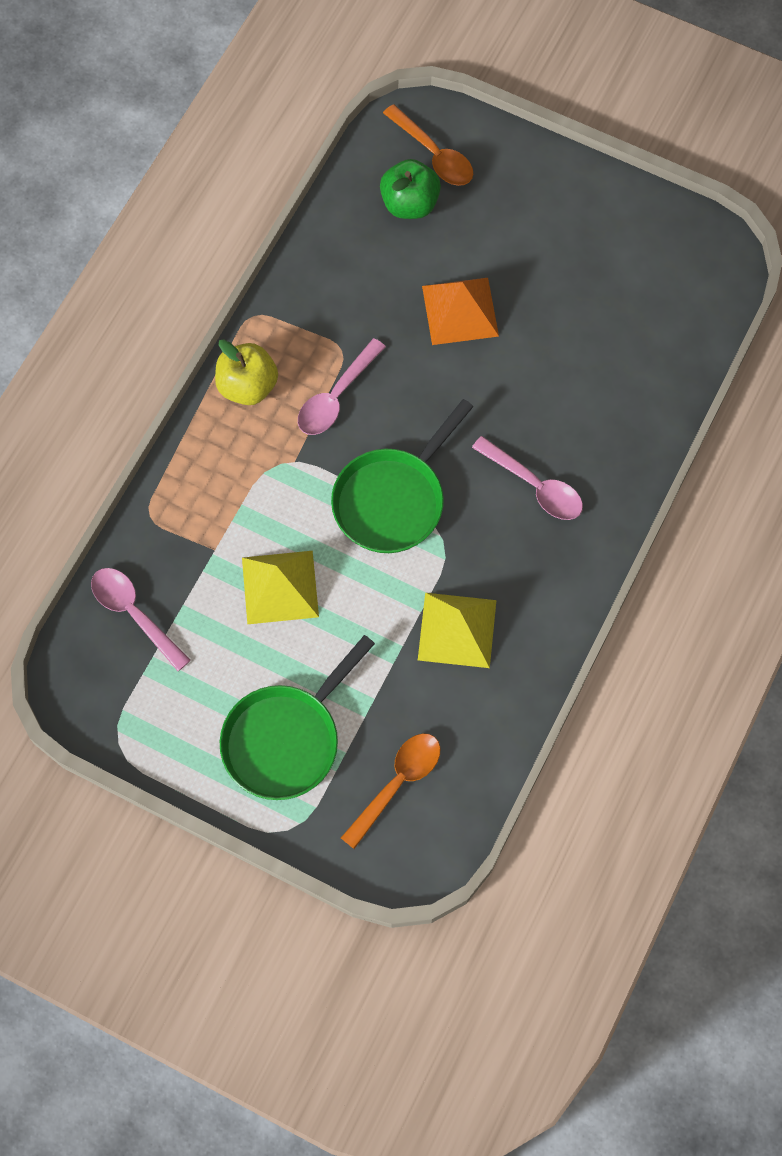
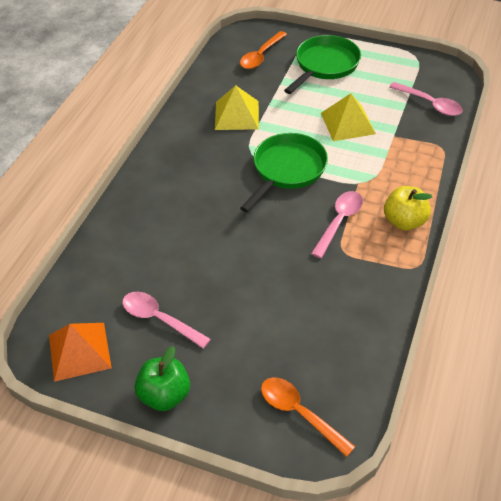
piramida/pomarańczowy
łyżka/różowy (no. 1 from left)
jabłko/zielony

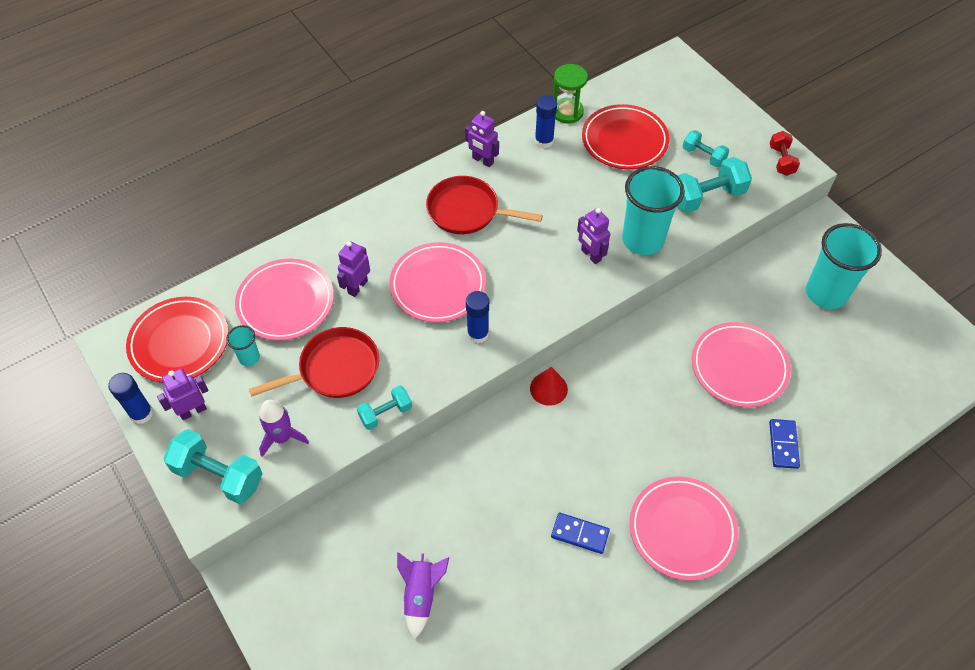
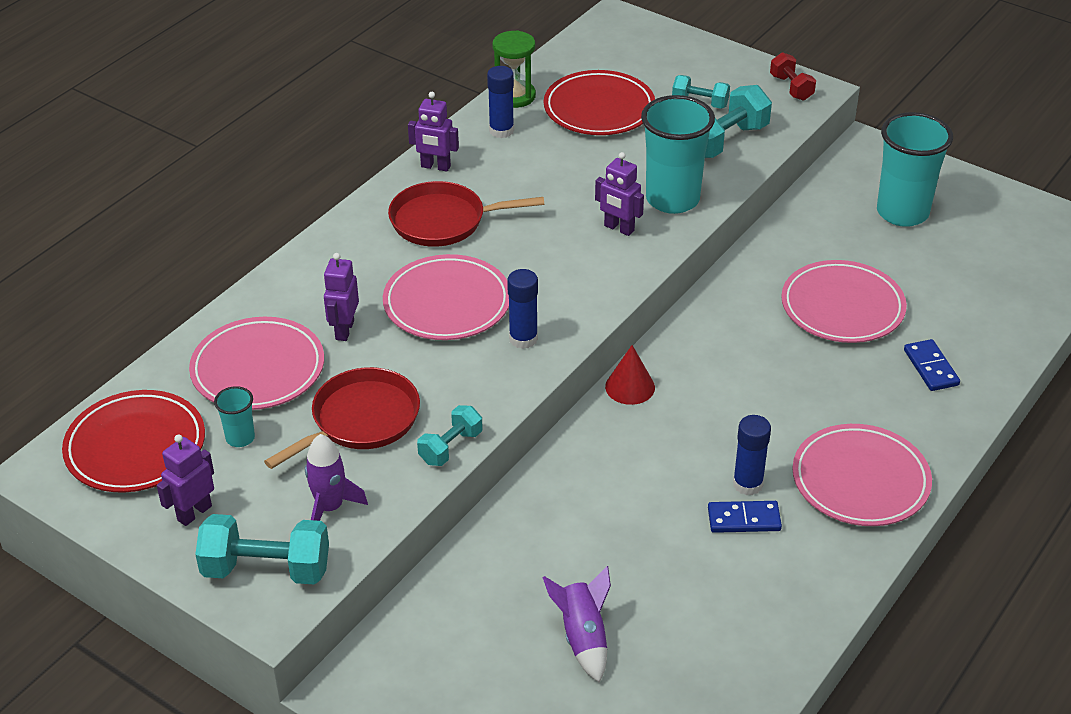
klej w sztyfcie/niebieski (no. 3 from left)

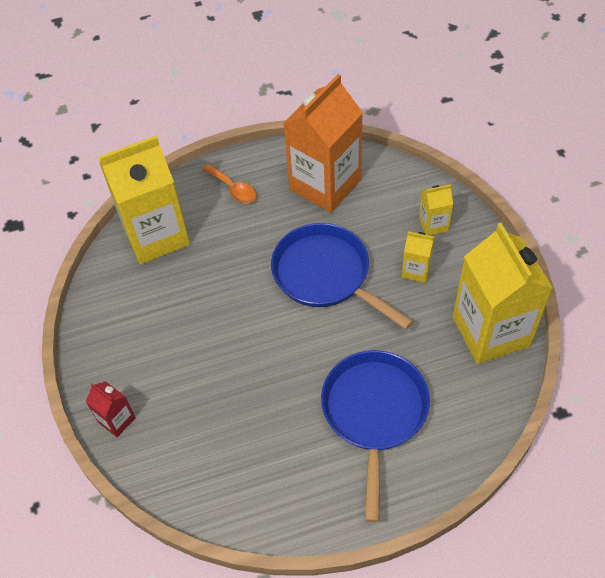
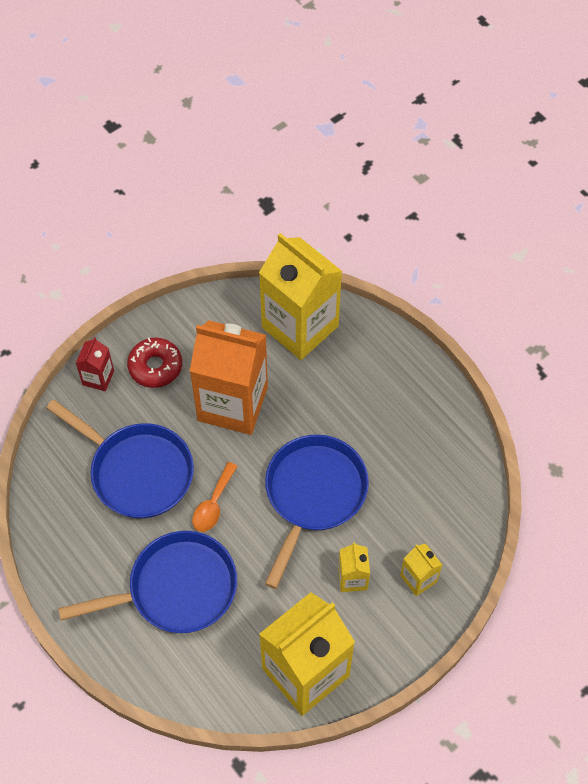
patelnia/niebieski (no. 1 from left)
donut/czerwony
karton mleka/pomarańczowy
łyżka/pomarańczowy

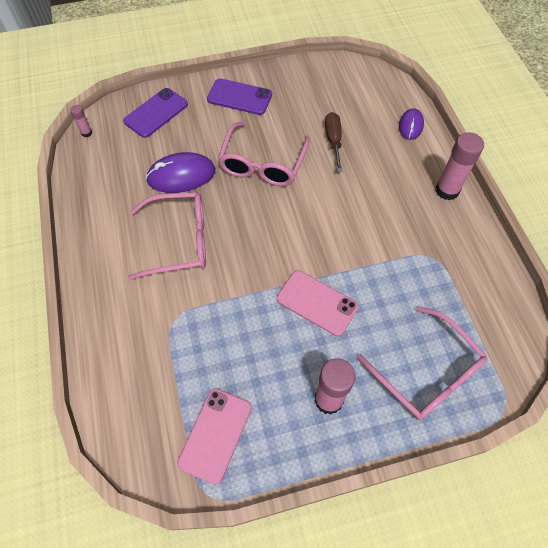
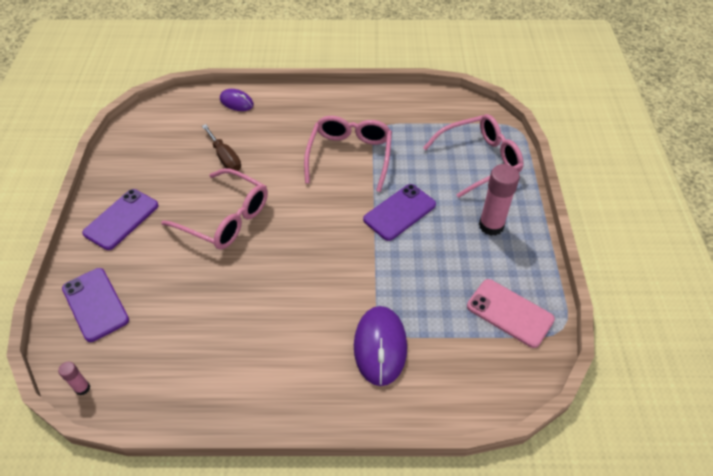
śrubokręt/brązowy
okulary/różowy (no. 2 from left)
myszka/fioletowy (no. 2 from left)
telefon/fioletowy (no. 3 from left)
klej w sztyfcie/różowy (no. 3 from left in the first image)

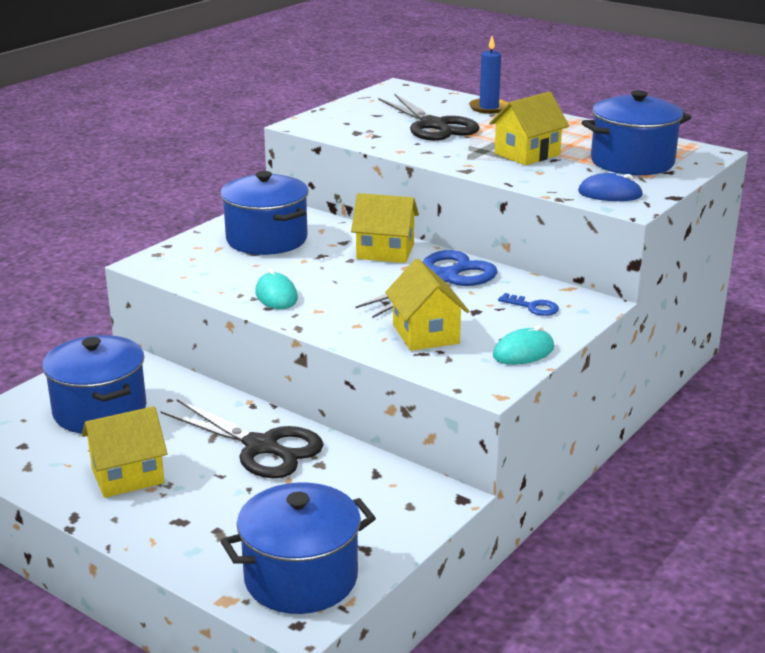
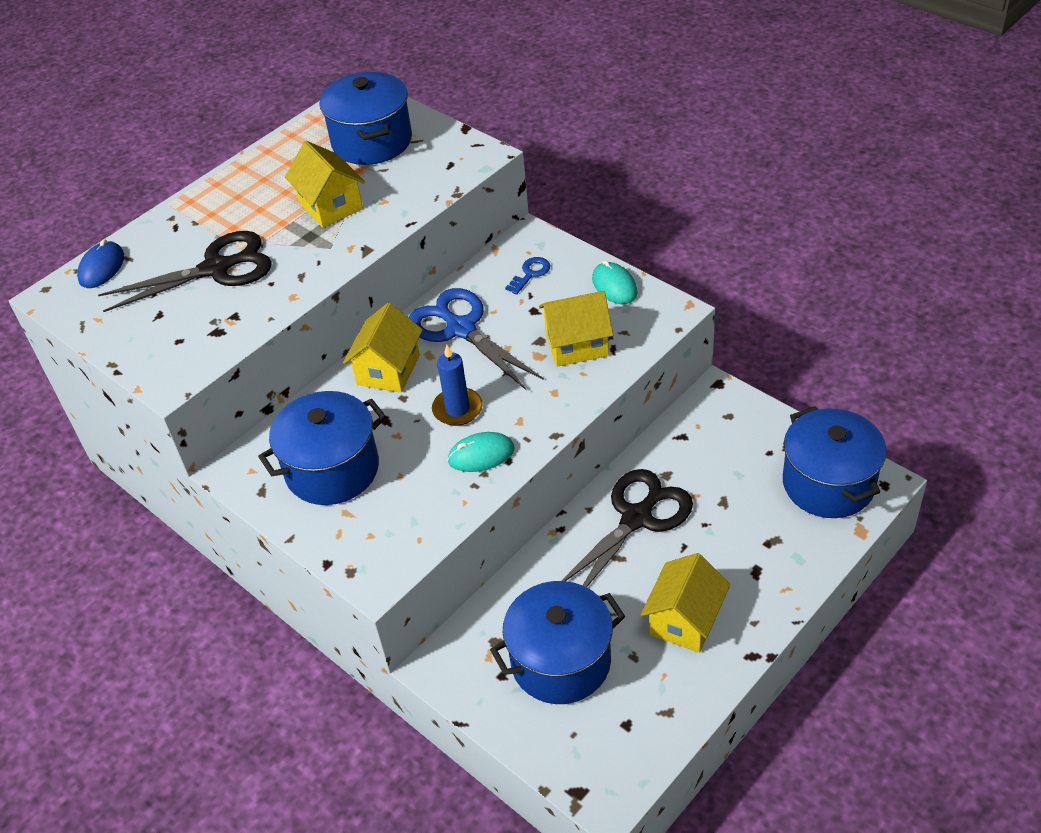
myszka/niebieski
świeca/niebieski
domek/żółty (no. 4 from left)

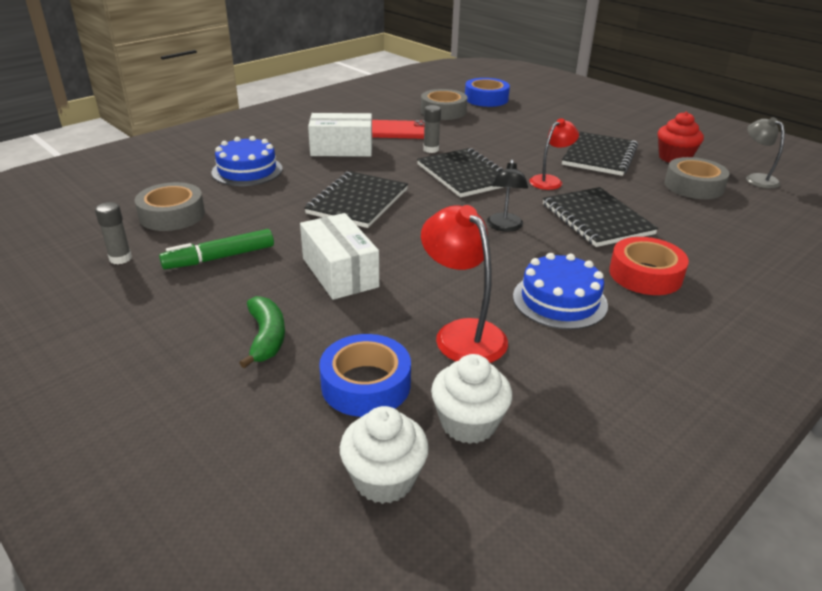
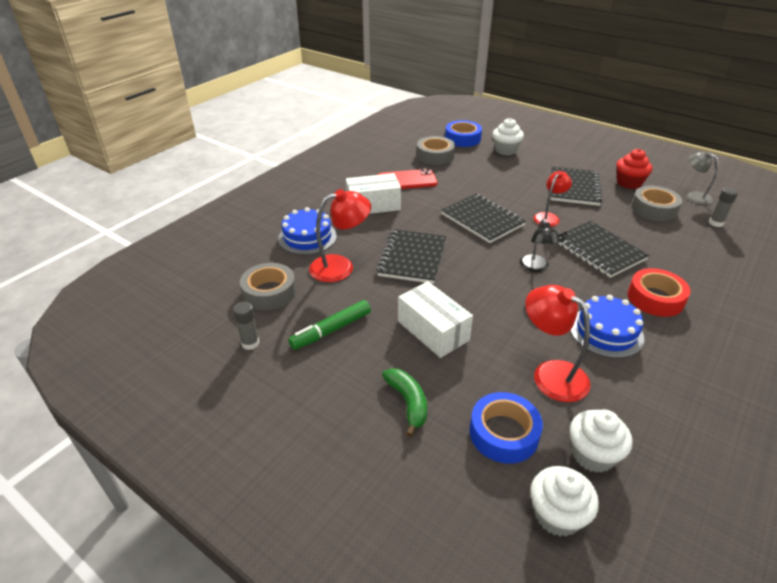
lampka/czerwony (no. 1 from left)
muffinka/biały (no. 1 from left)
klej w sztyfcie/szary (no. 2 from left)

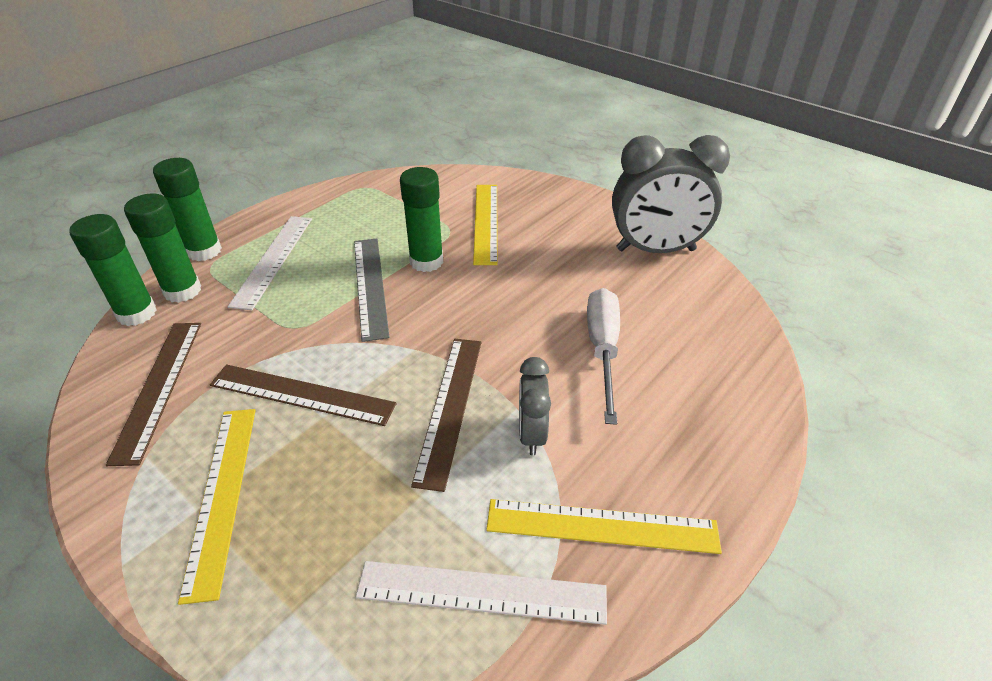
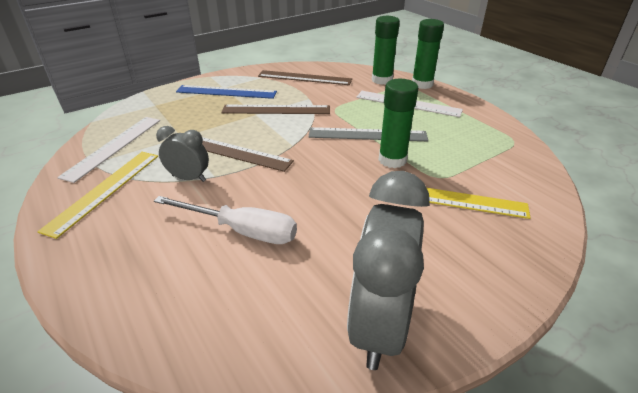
linijka/niebieski
linijka/brązowy (no. 2 from left)
klej w sztyfcie/zielony (no. 1 from left in the first image)

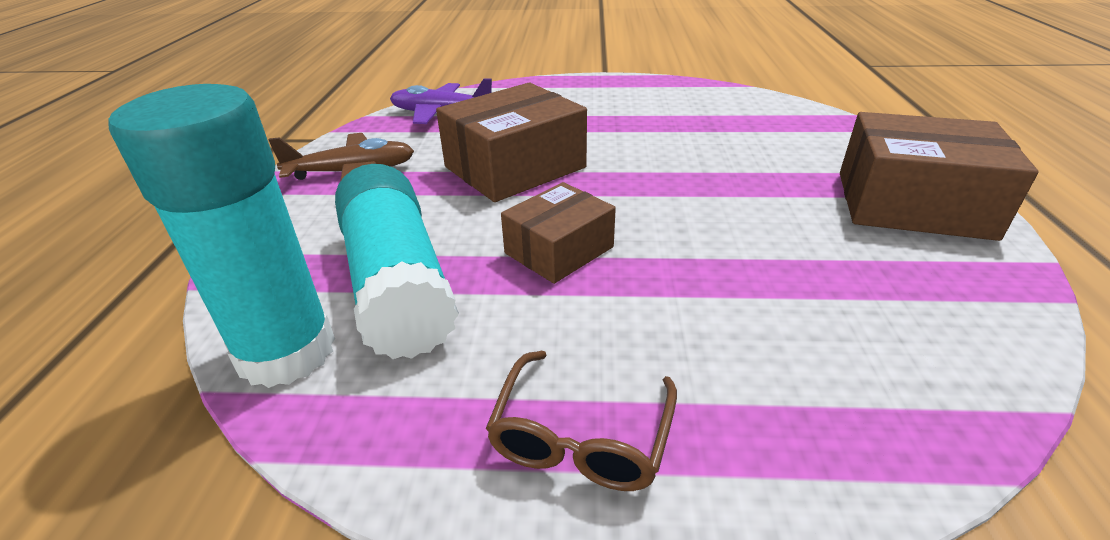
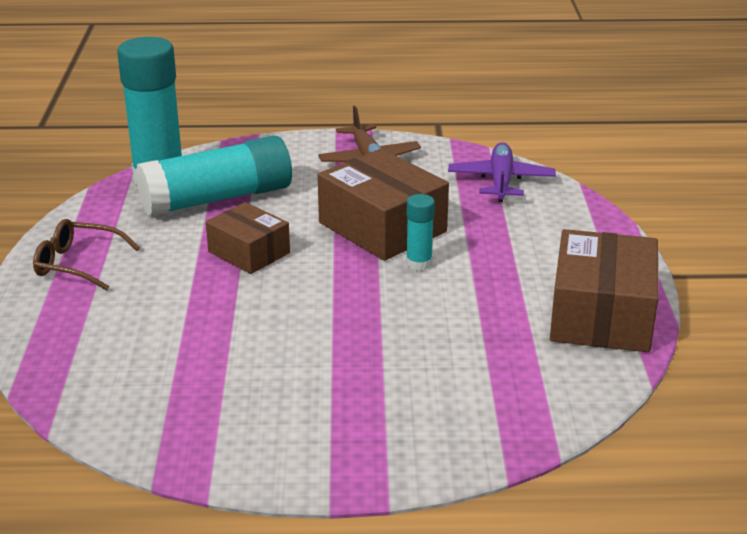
klej w sztyfcie/turkusowy (no. 3 from left)
pudełko/brązowy (no. 3 from left)

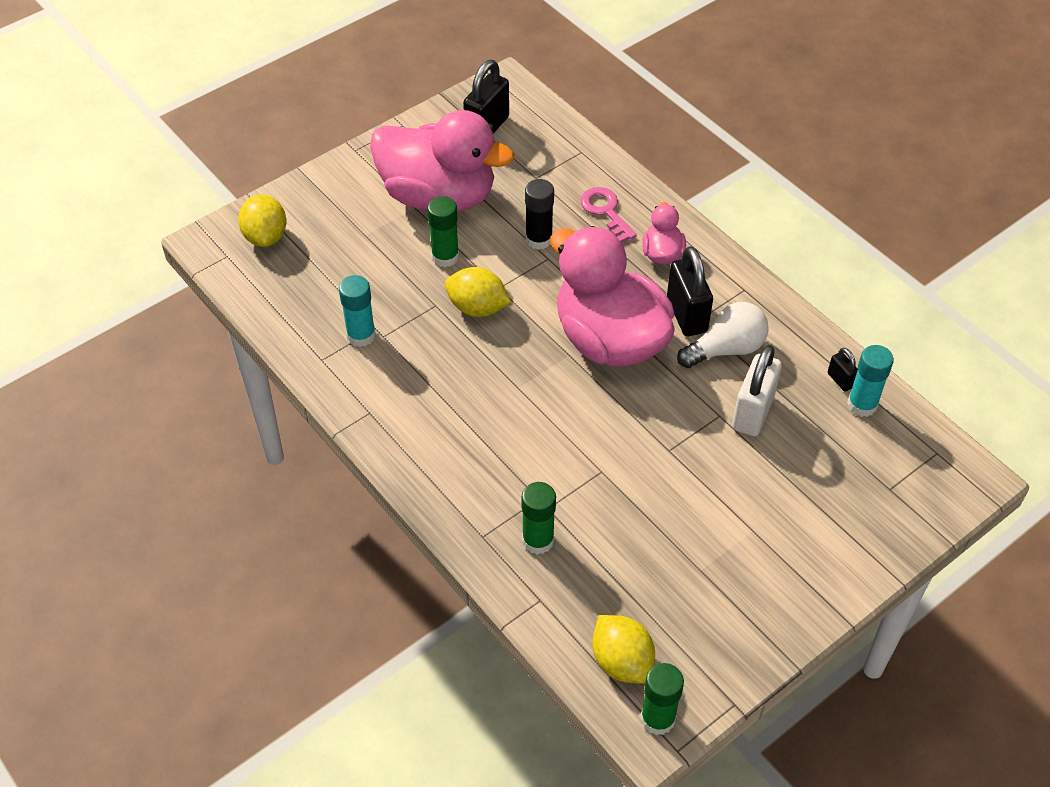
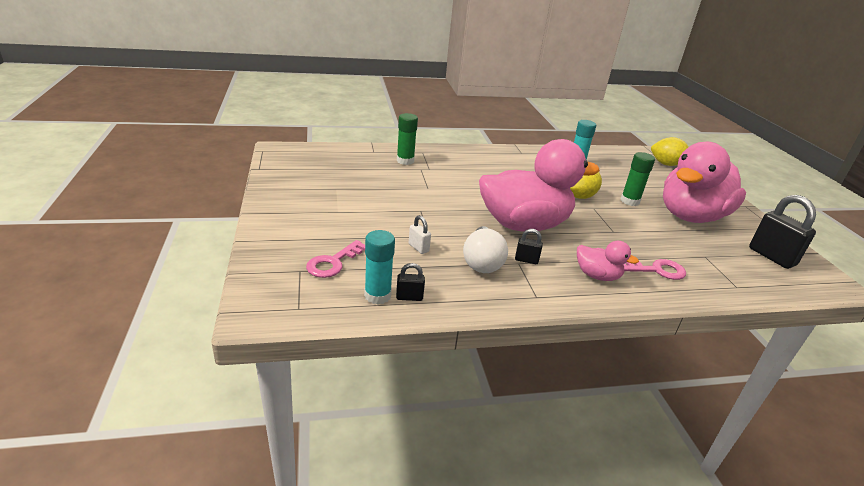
klucz/różowy (no. 1 from left)
kłódka/biały
kłódka/czarny (no. 2 from left)
klej w sztyfcie/czarny
cytryna/żółty (no. 3 from left in the first image)
klej w sztyfcie/zielony (no. 3 from left in the first image)

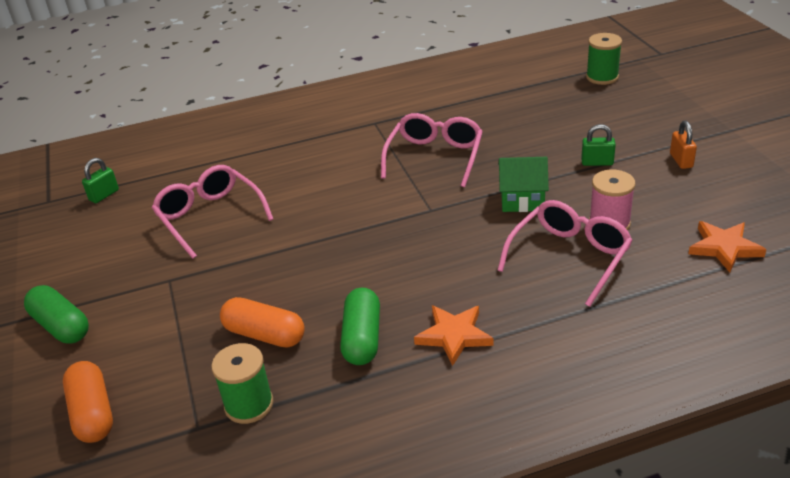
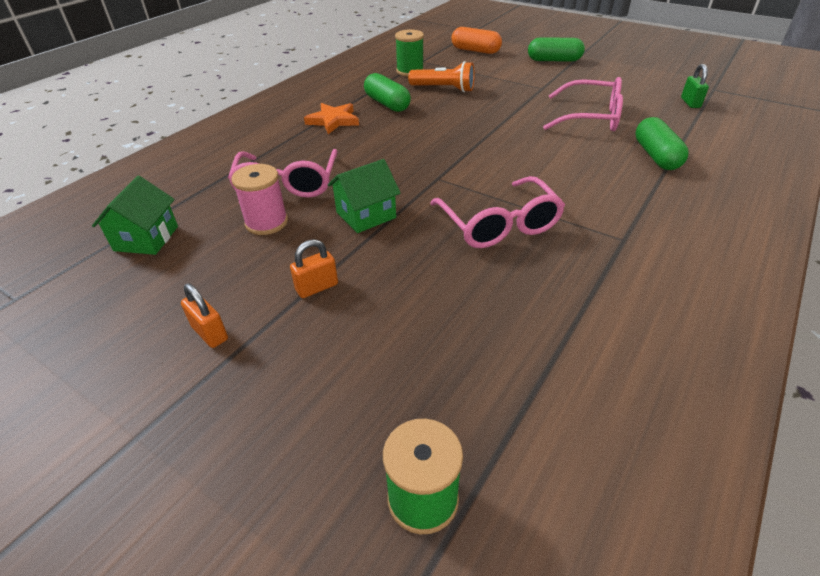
domek/zielony (no. 1 from left)
kłódka/pomarańczowy (no. 2 from left)
latarka/pomarańczowy
kapsułka/zielony (no. 3 from left)

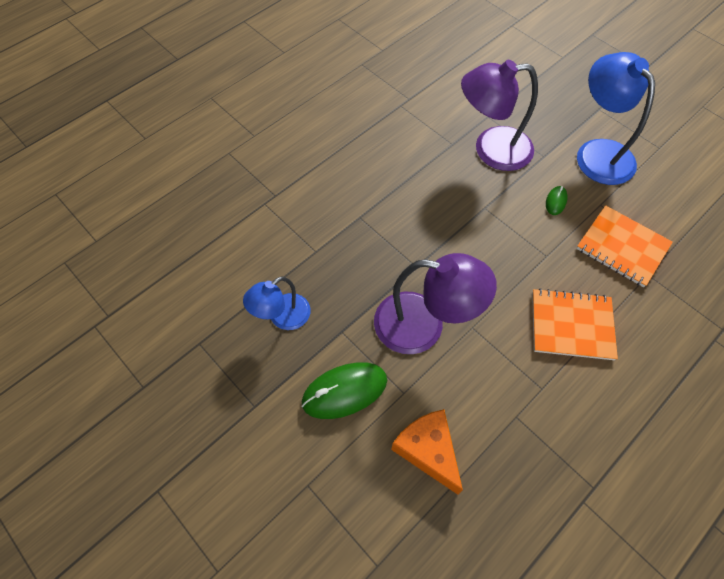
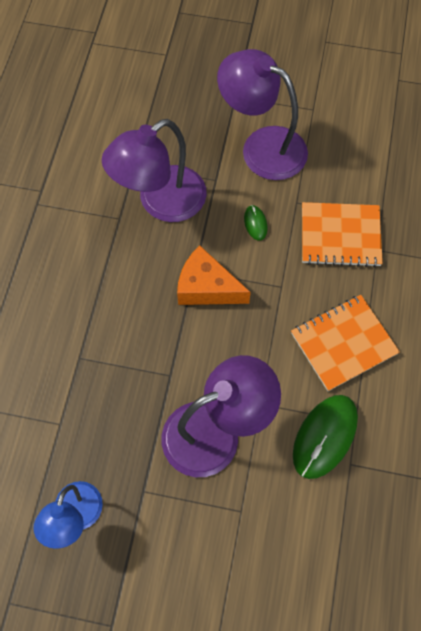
ser/pomarańczowy
lampka/fioletowy (no. 3 from left)
myszka/zielony (no. 2 from left)

